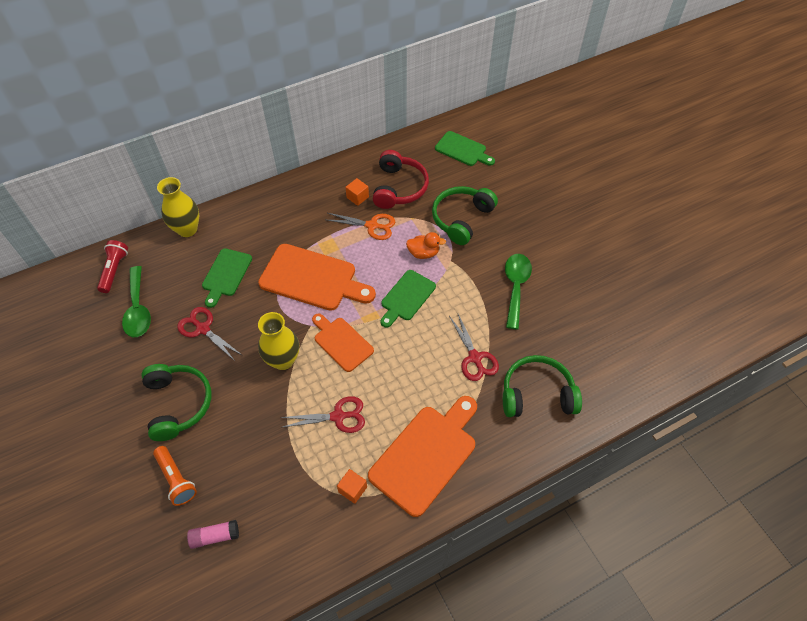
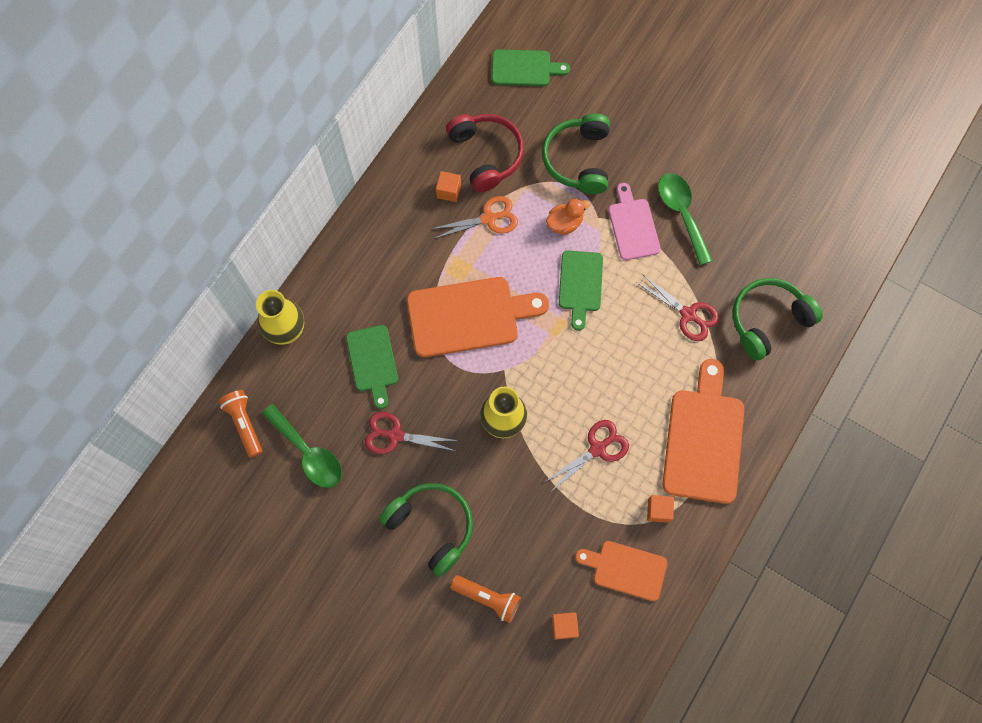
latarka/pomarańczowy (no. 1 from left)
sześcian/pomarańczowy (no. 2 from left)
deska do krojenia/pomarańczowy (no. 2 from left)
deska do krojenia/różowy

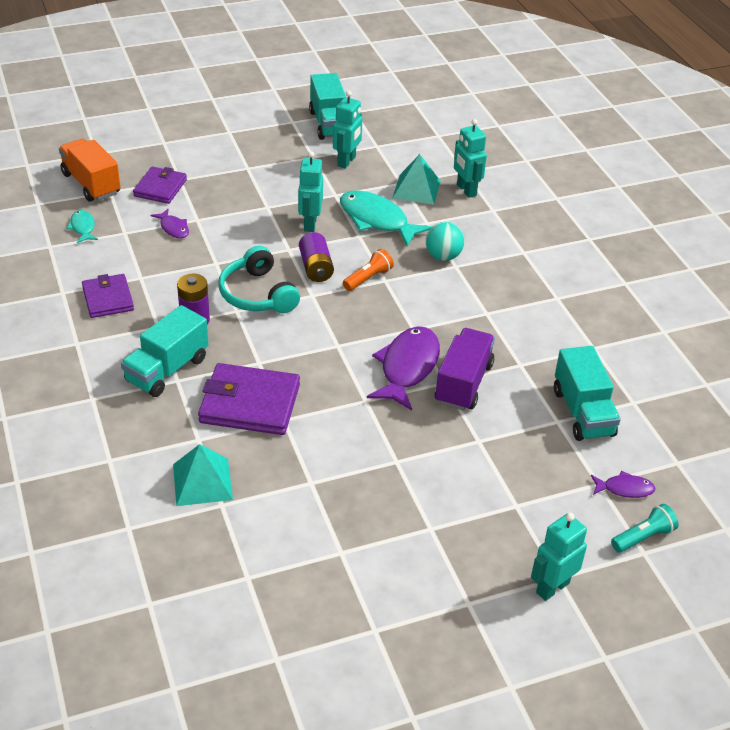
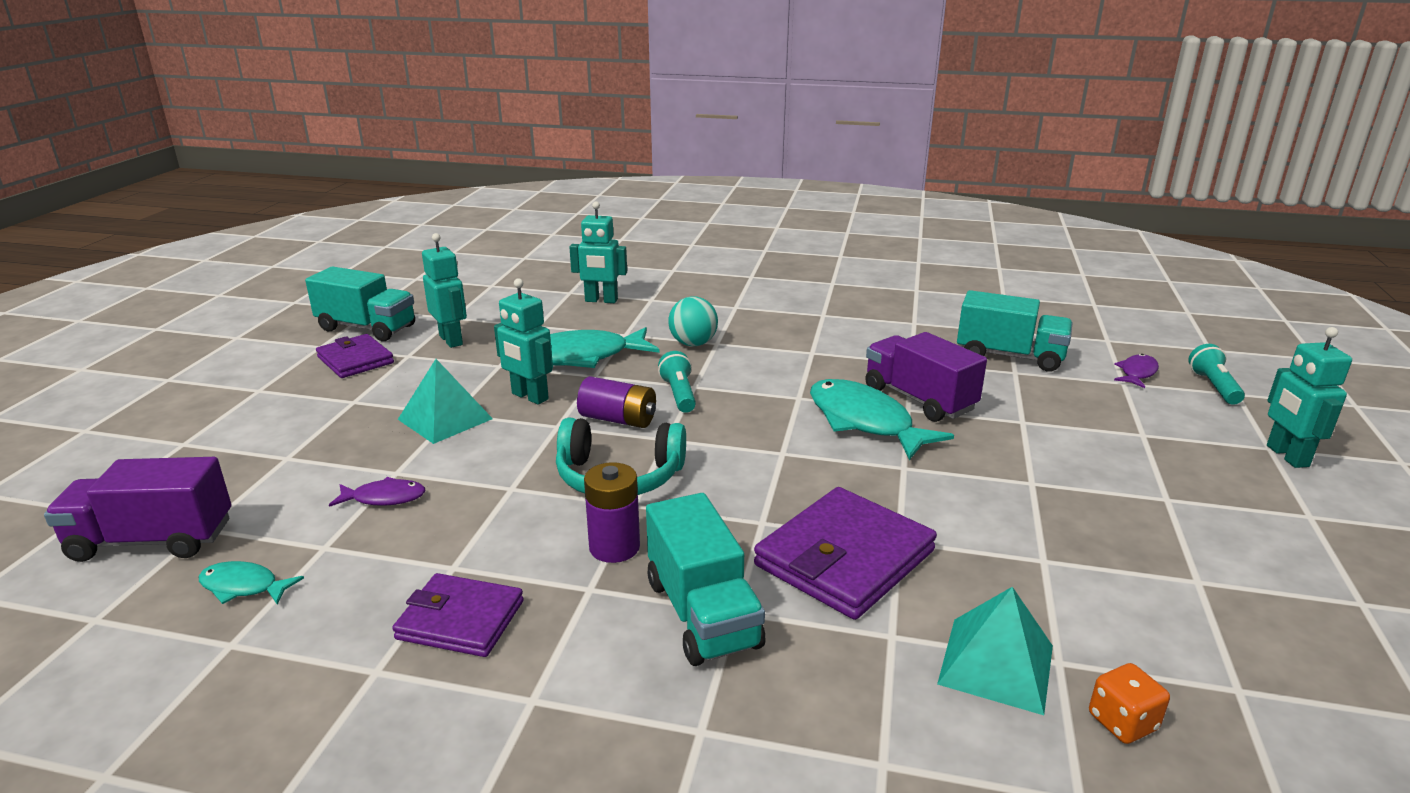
ciężarówka/fioletowy (no. 1 from left)
portfel/fioletowy (no. 1 from left)
piramida/turkusowy (no. 1 from left)
latarka/turkusowy (no. 1 from left)
ryba/turkusowy (no. 3 from left)
kostka do gry/pomarańczowy

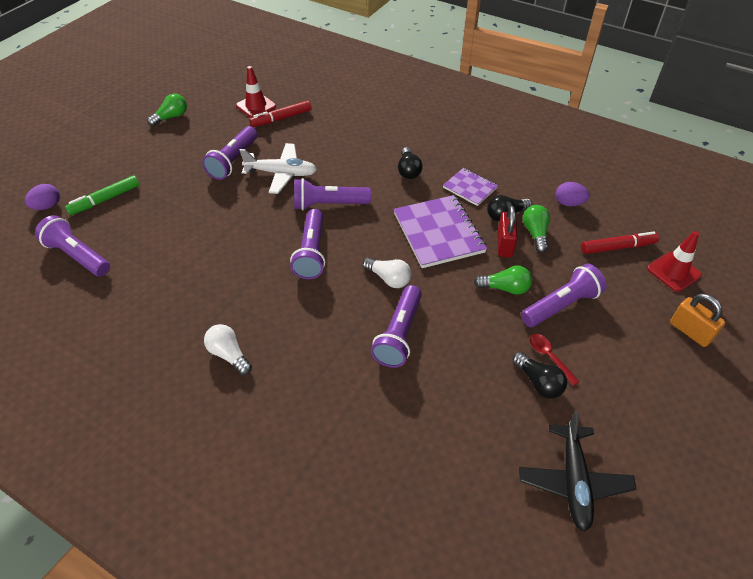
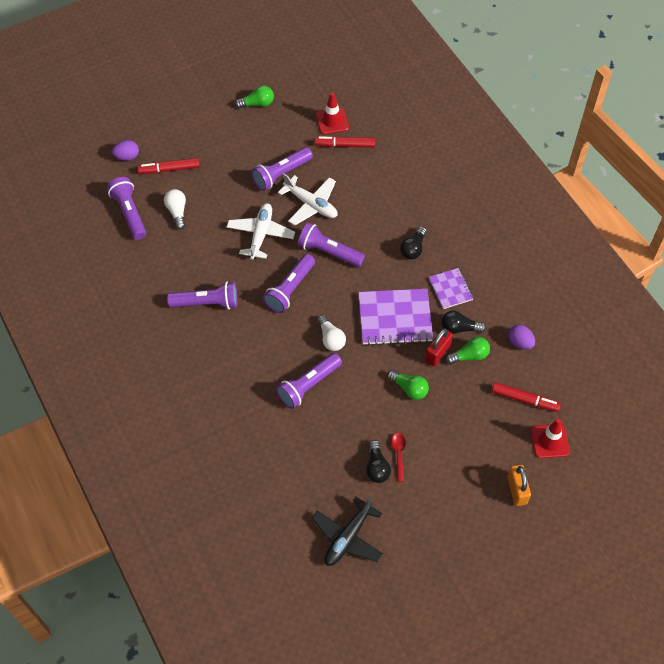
flamaster/czerwony (no. 1 from left)
żarówka/biały (no. 1 from left)
latarka/fioletowy (no. 2 from left)
samolot/biały (no. 1 from left)
zeszyt/fioletowy (no. 1 from left)
żarówka/zielony (no. 3 from left)

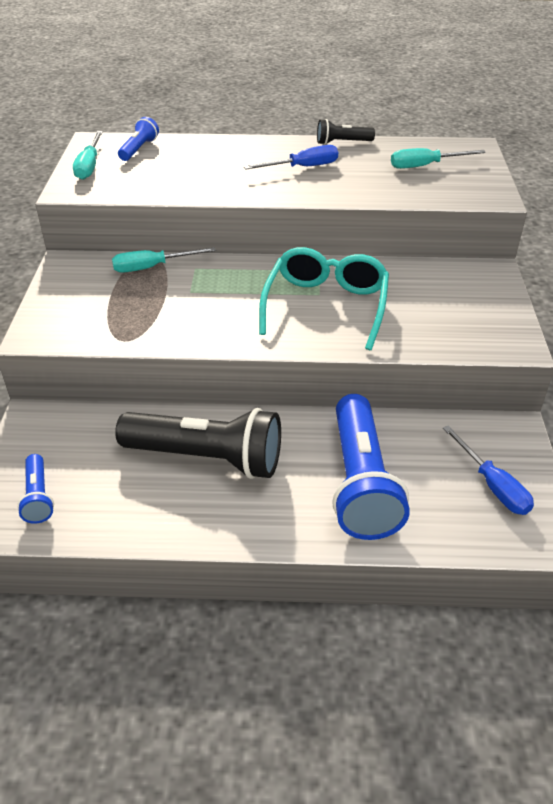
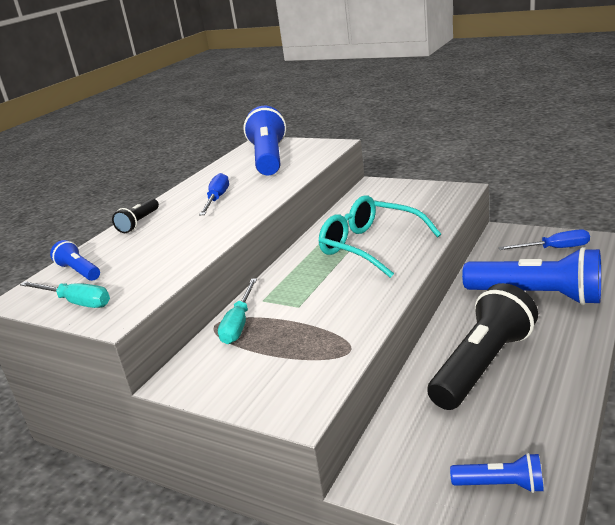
latarka/czarny (no. 1 from left)
latarka/niebieski (no. 2 from left)

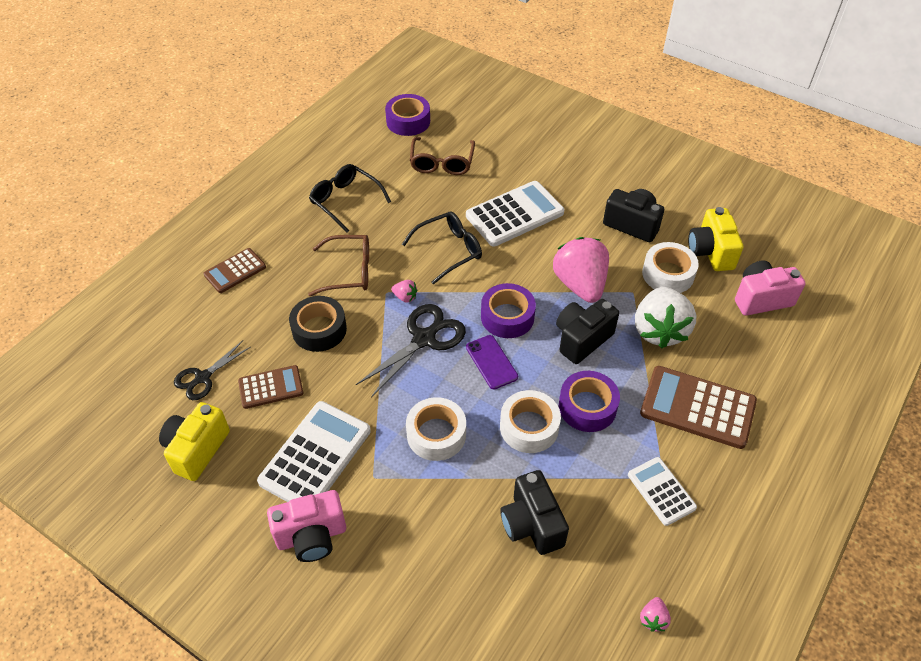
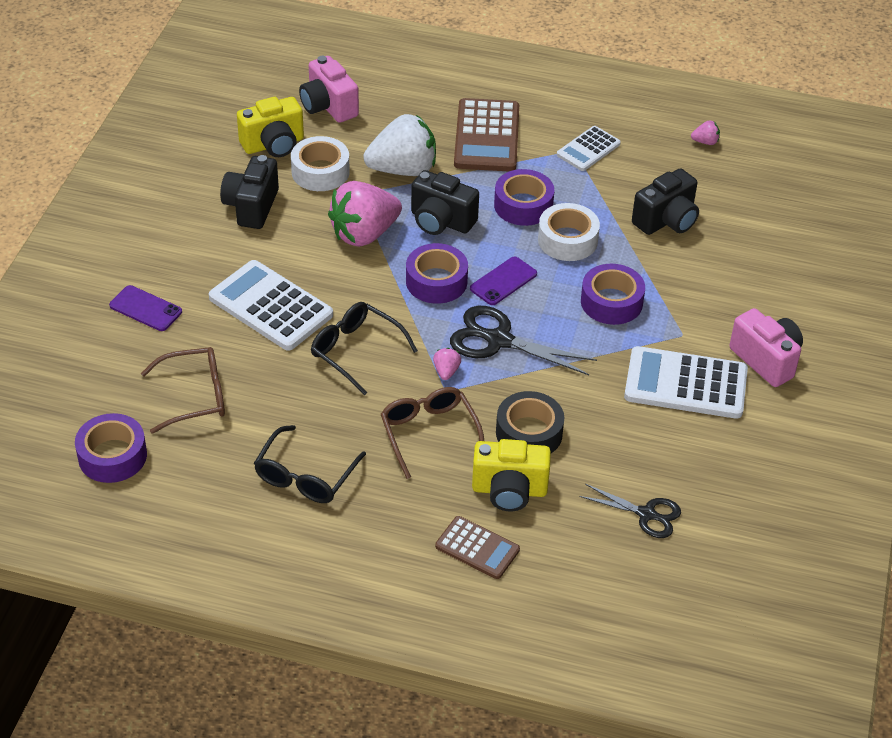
telefon/fioletowy (no. 1 from left)
aparat fotograficzny/żółty (no. 2 from left)
taśma klejąca/fioletowy (no. 4 from left)
kalkulator/brązowy (no. 2 from left in the first image)

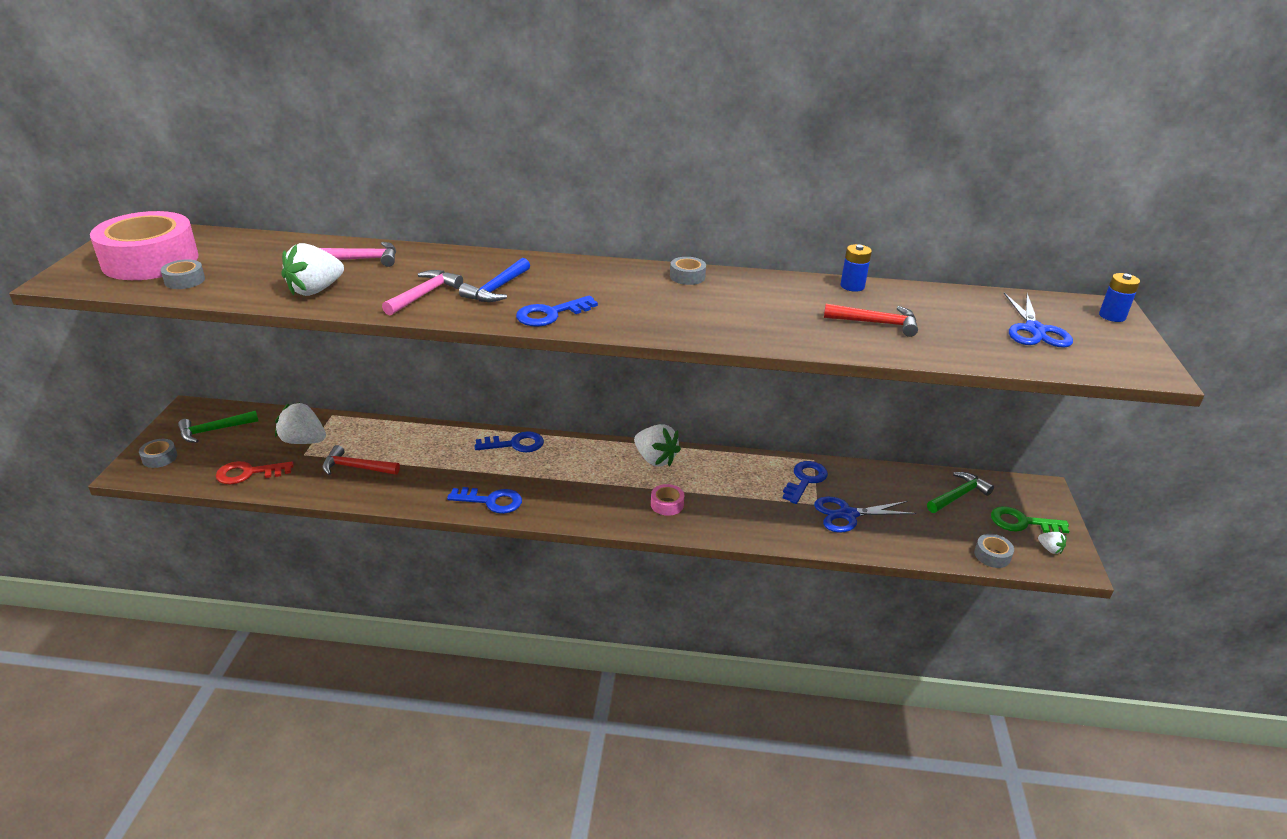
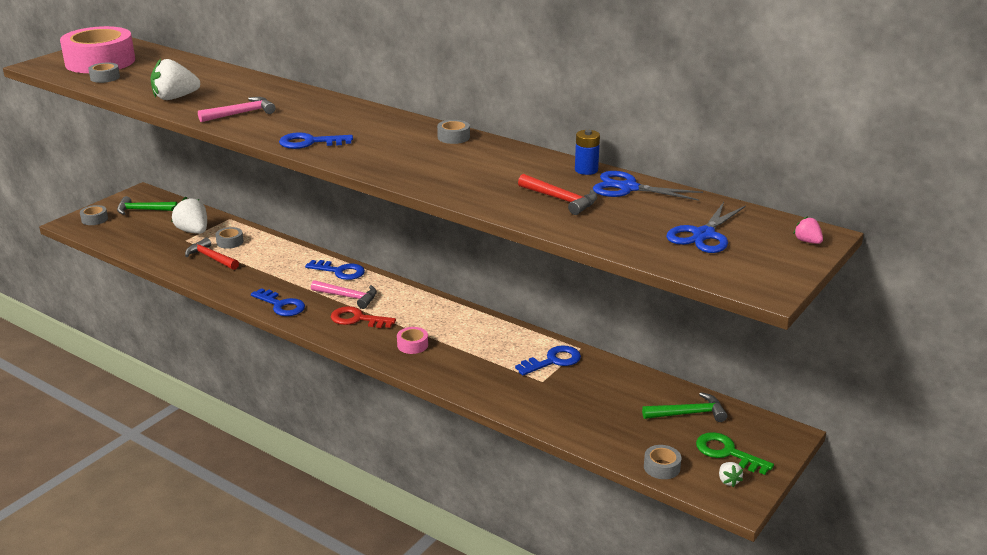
taśma klejąca/szary (no. 3 from left)
młotek/różowy (no. 2 from left)
klucz/czerwony
nożyczki/niebieski (no. 1 from left)
truskawka/różowy
młotek/niebieski
truskawka/biały (no. 3 from left in the first image)

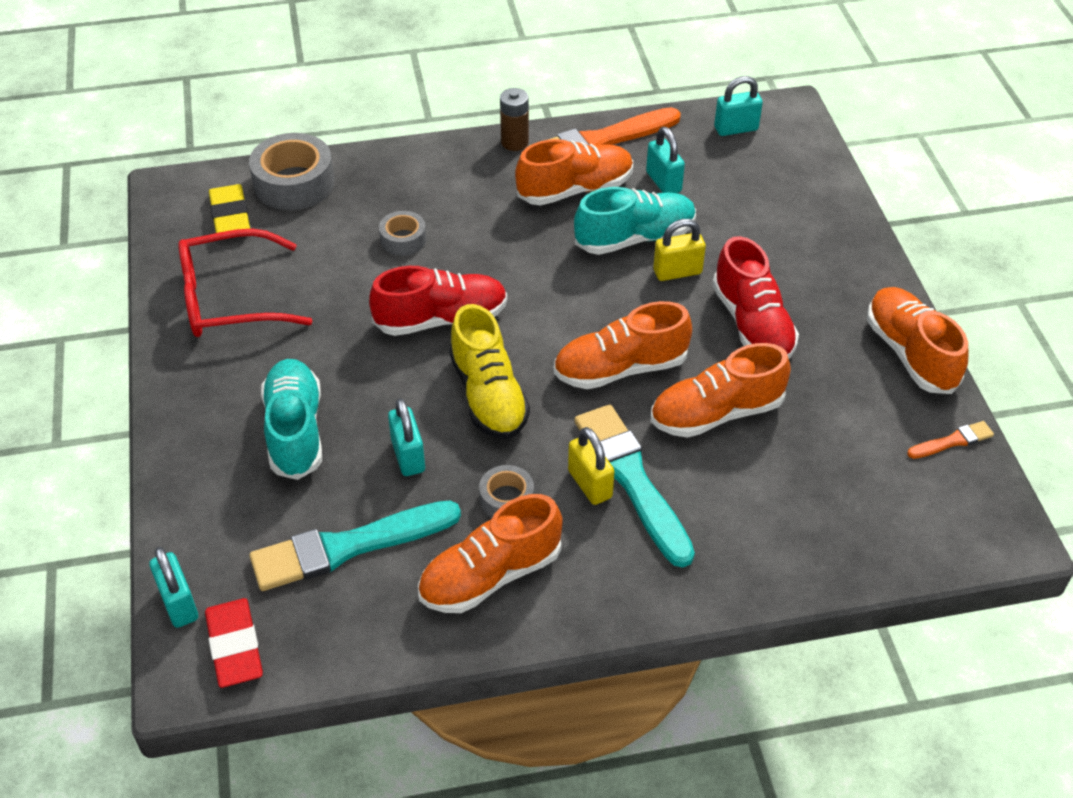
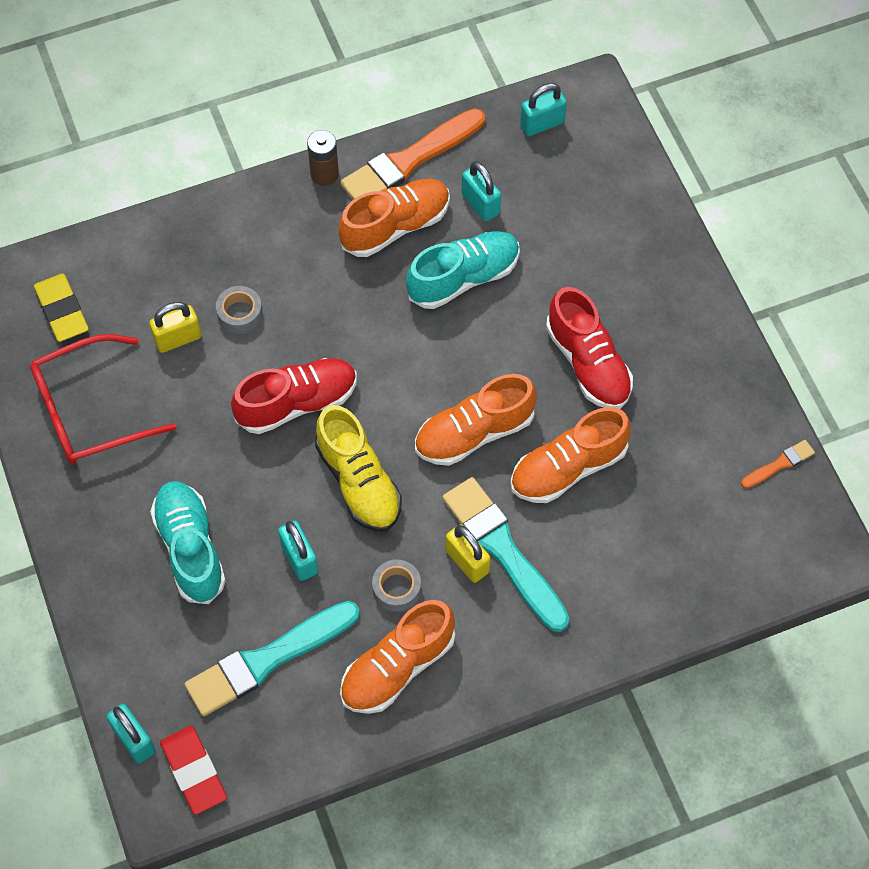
kłódka/żółty (no. 1 from left)
taśma klejąca/szary (no. 1 from left in the first image)
but/pomarańczowy (no. 5 from left in the first image)

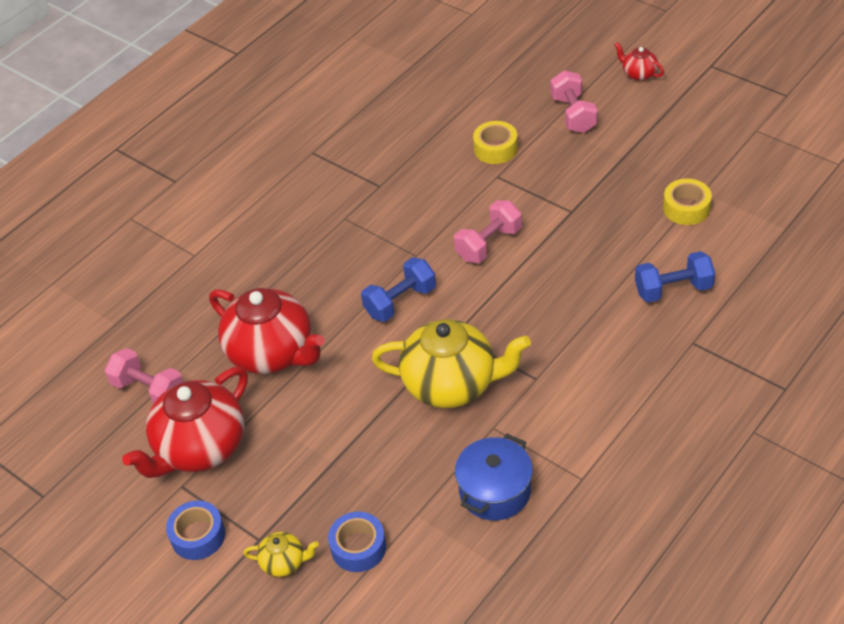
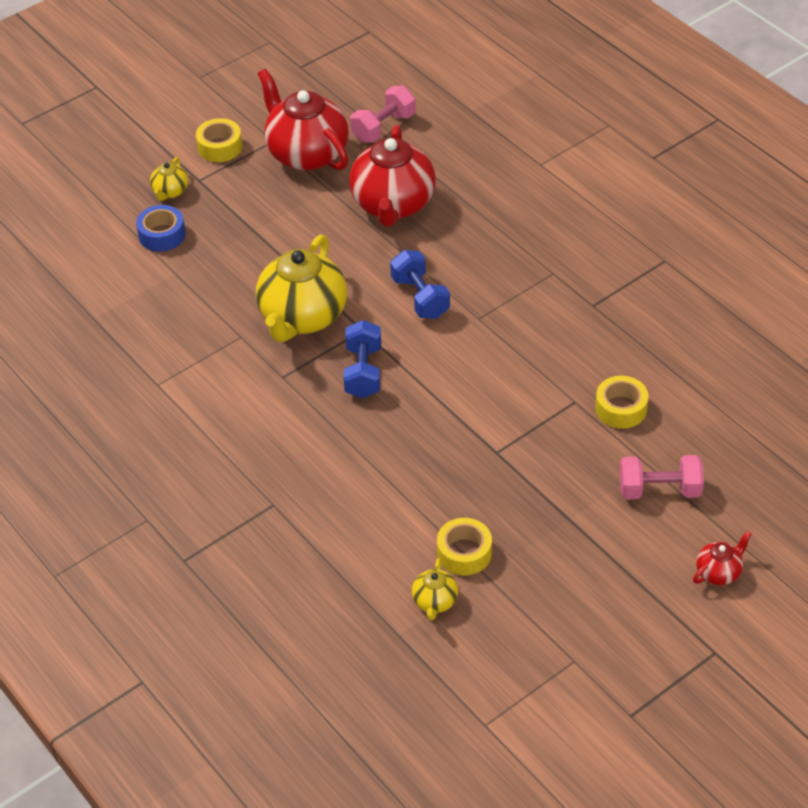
taśma klejąca/żółty (no. 1 from left)
hantel/niebieski (no. 1 from left)
imbryk/czerwony (no. 2 from left)
imbryk/żółty (no. 3 from left)
hantel/różowy (no. 2 from left in the first image)
garnek/niebieski

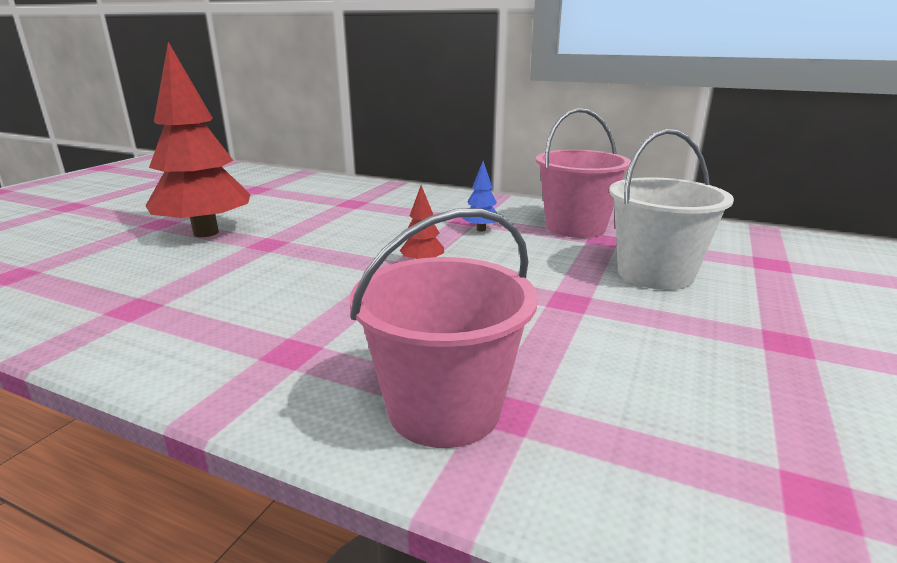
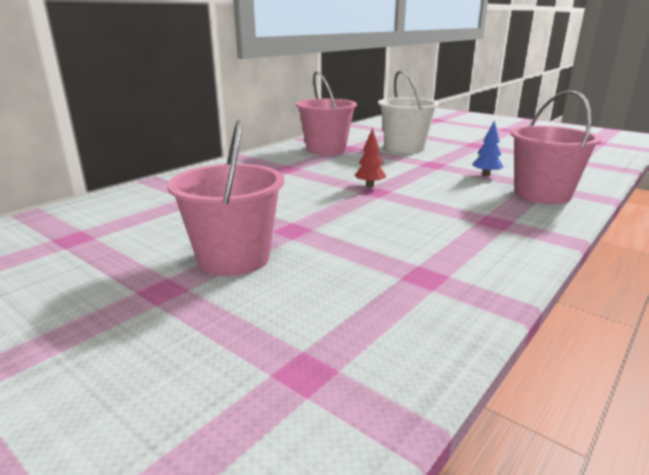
wiadro/różowy (no. 1 from left)
drzewko/niebieski

